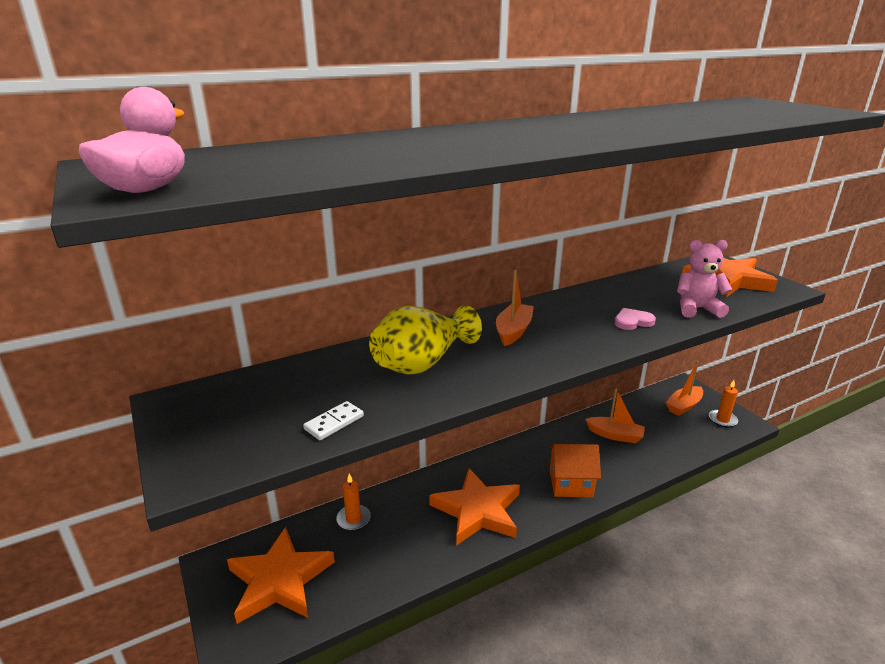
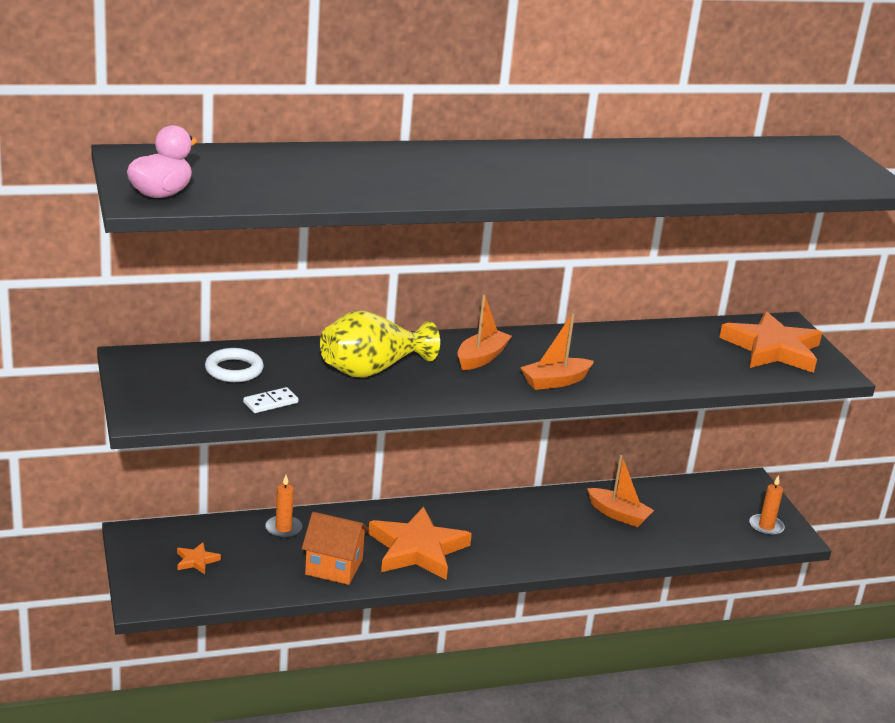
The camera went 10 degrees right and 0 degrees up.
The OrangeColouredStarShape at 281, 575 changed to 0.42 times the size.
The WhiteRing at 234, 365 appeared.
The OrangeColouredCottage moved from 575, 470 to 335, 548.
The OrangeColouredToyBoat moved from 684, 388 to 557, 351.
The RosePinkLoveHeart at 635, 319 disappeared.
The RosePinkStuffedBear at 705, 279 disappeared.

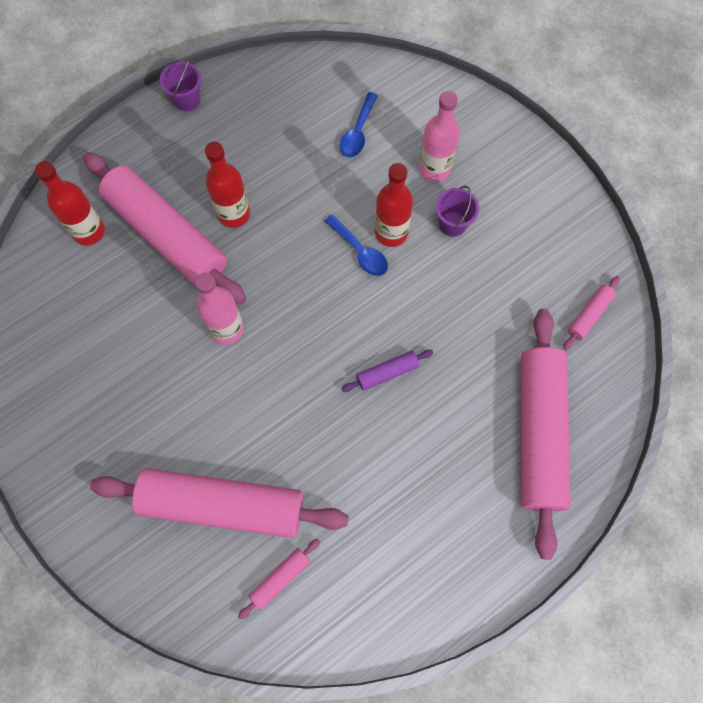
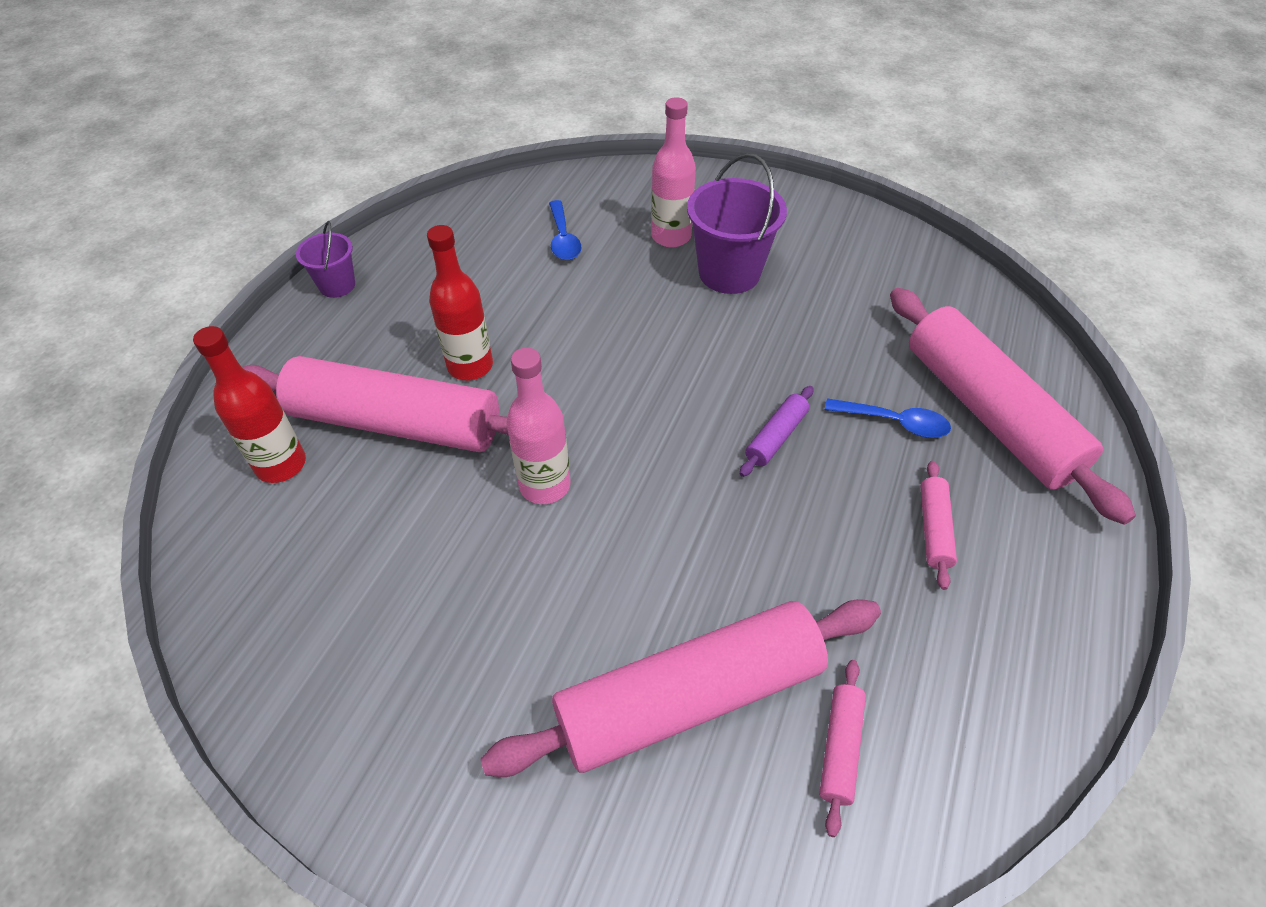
The camera went 30 degrees left and 20 degrees down.
The PurpleBucket at 457, 211 changed to 1.76 times the size.
The BlueTablespoon moved from 356, 245 to 888, 418.
The RosePinkDoughRoller moved from 591, 313 to 938, 525.
The ScarletDrinkBottle at 394, 205 disappeared.

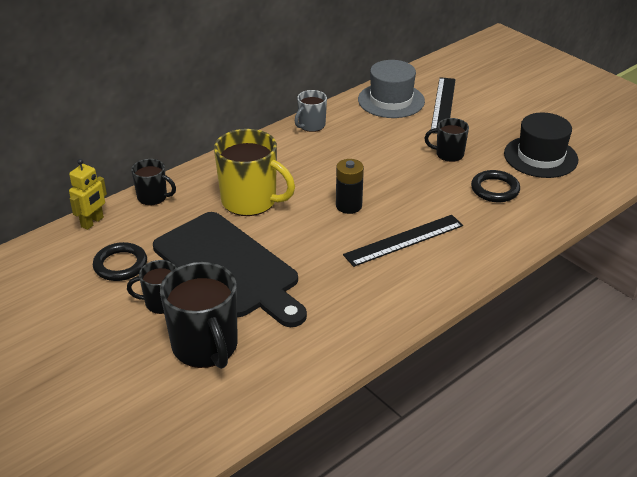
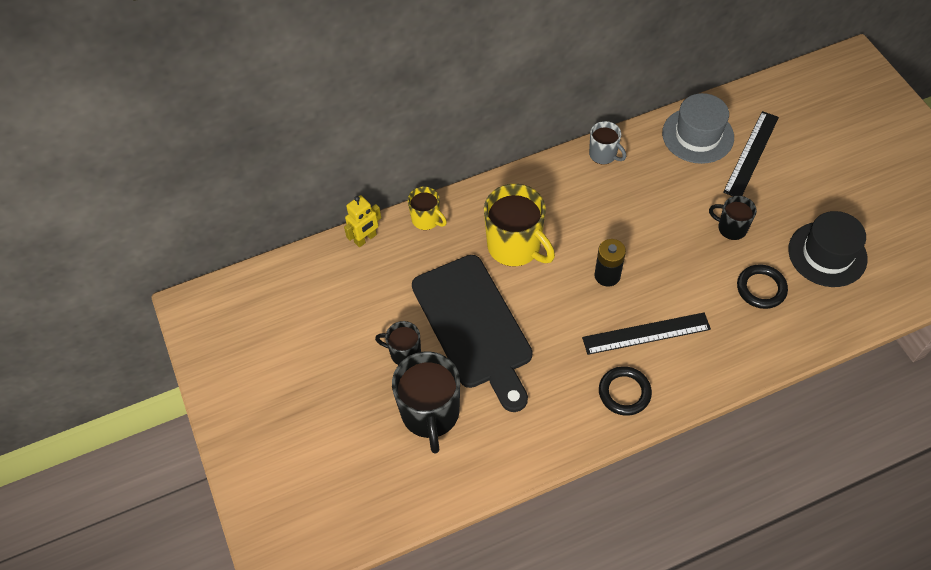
The camera went 20 degrees right and 20 degrees up.
The EbonyMug at 153, 182 became the BrightYellowMug at 427, 208.
The GreyMug at 311, 111 turned 105 degrees counterclockwise.
The EbonyRing moved from 120, 261 to 625, 391.

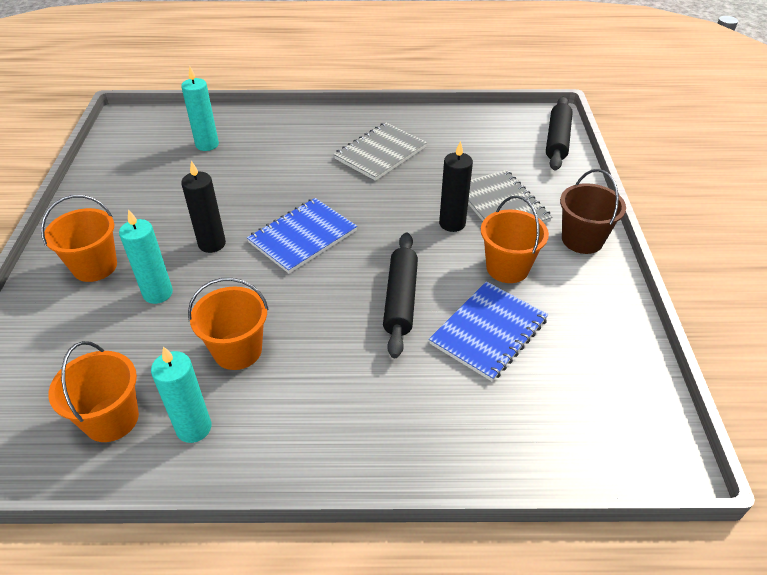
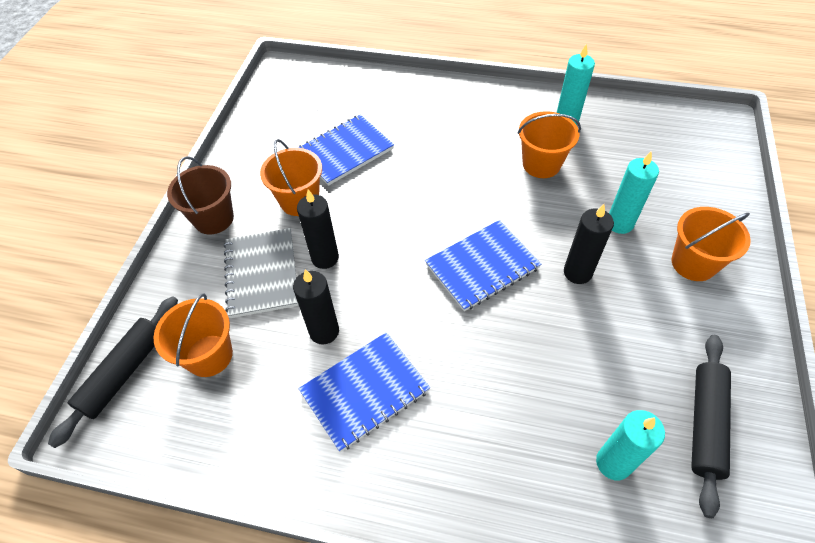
The camera went 165 degrees left and 10 degrees up.
The OrangeColouredBucket moved from 94, 391 to 193, 335.
The EbonyWaxCandle at 316, 307 appeared.
The GreyExerciseBook at 380, 151 became the BlueExerciseBook at 364, 392.
The EbonyDoughRoller moved from 400, 295 to 711, 426.

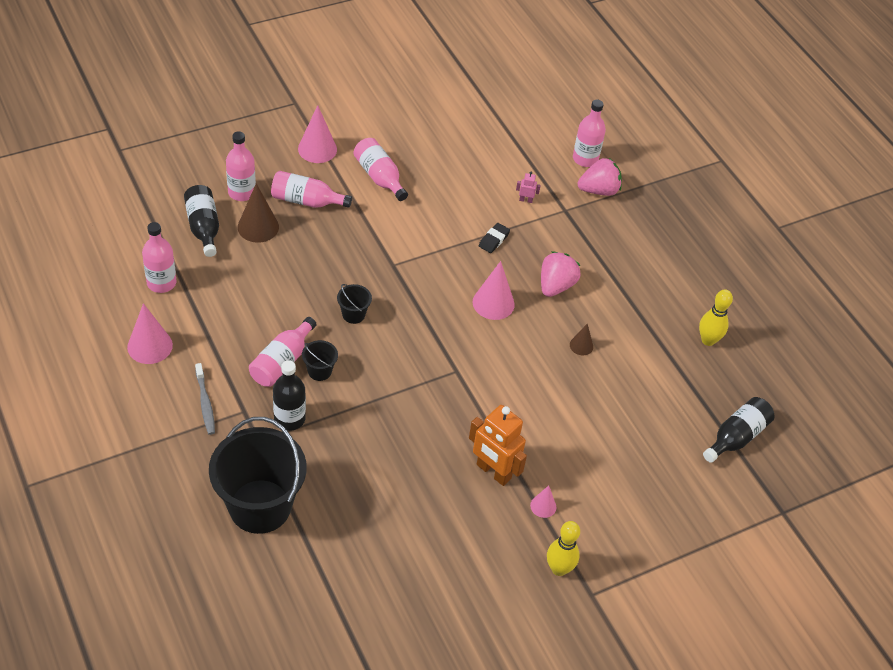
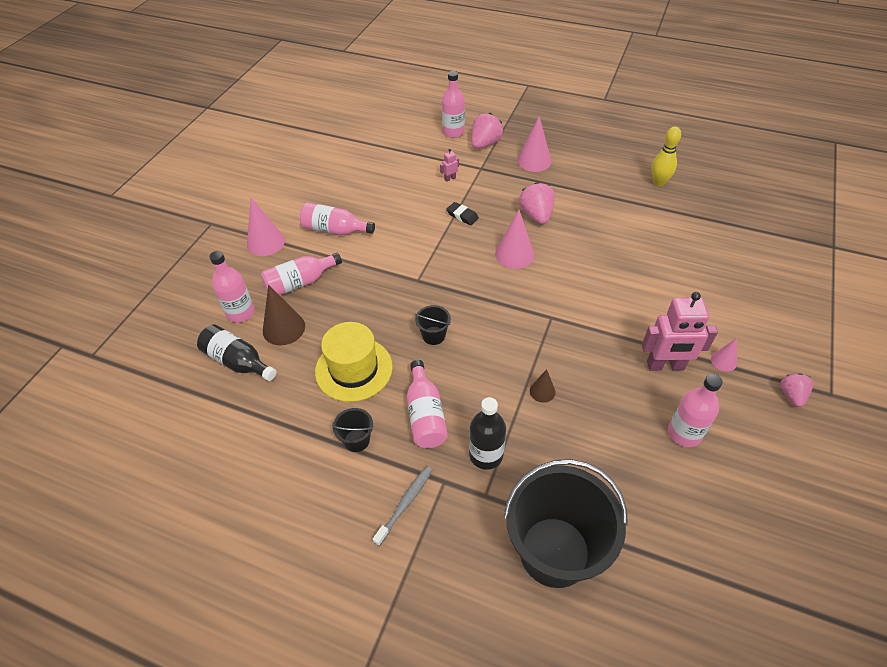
The camera went 35 degrees left and 0 degrees up.
The BrightYellowTopHat at 354, 362 appeared.
The EbonyBucket moved from 320, 360 to 353, 430.
The GreyDentalBrush at 205, 399 turned 90 degrees counterclockwise.
The EbonyEraser at 494, 238 turned 45 degrees counterclockwise.
The RosePinkSolidCone moved from 150, 333 to 534, 144.
The DarkBrownSolidCone moved from 581, 339 to 543, 386.
The OrangeColouredToyRobot at 498, 445 became the RosePinkToyRobot at 680, 331.
The RosePinkDrinkBottle moved from 159, 257 to 695, 410.
The BrightYellowTenpin at 563, 548 was replaced by the RosePinkToyStrawberry at 796, 390.
The EbonyDrinkBottle at 739, 430 disappeared.

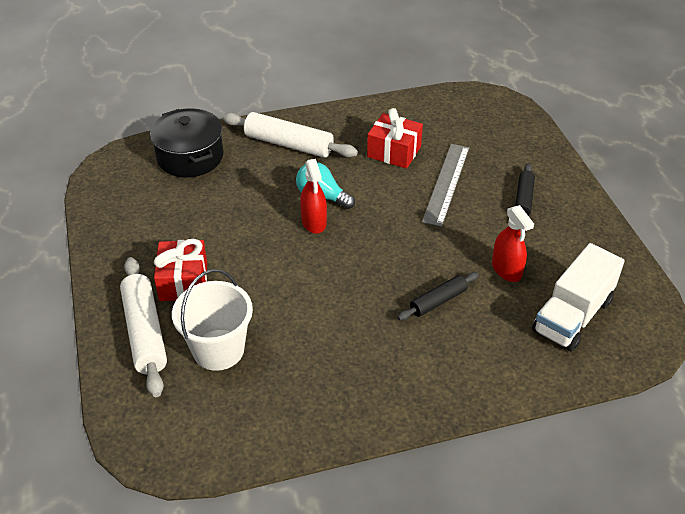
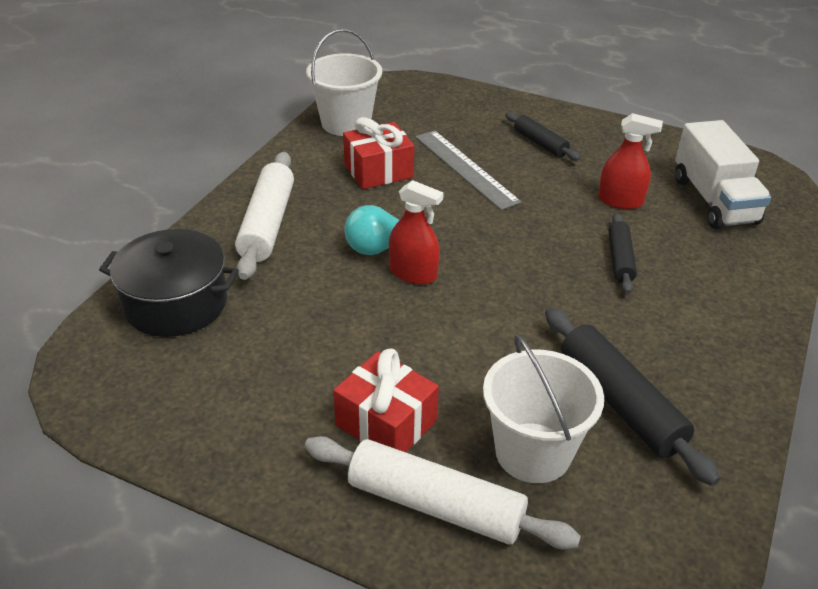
The camera went 50 degrees left and 5 degrees down.
The WhiteDoughRoller at 290, 135 turned 60 degrees counterclockwise.
The WhiteBucket at 344, 82 appeared.
The EbonyDoughRoller at 632, 396 appeared.

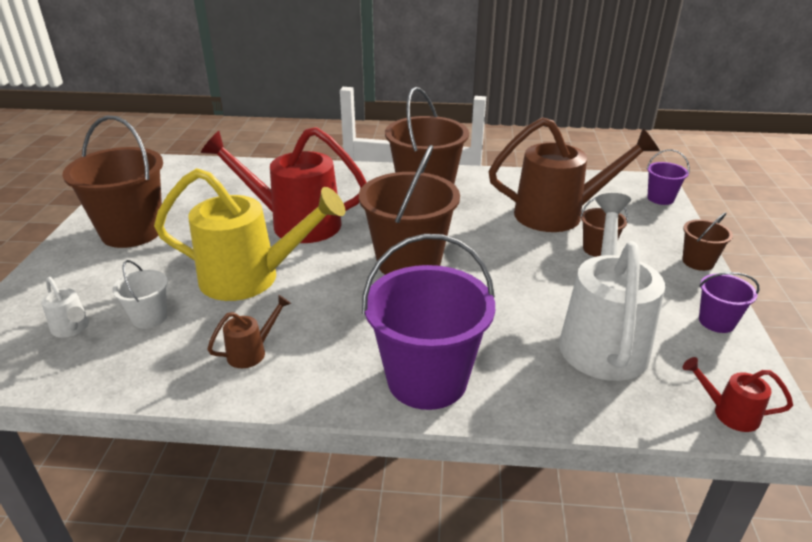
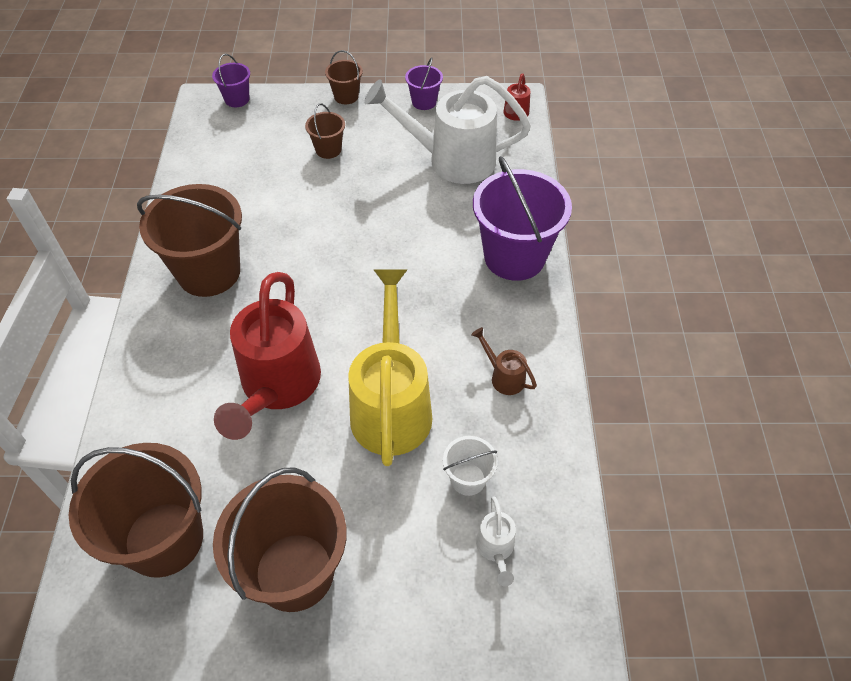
The camera went 95 degrees left and 20 degrees up.
The DarkBrownBucket moved from 409, 210 to 136, 510.
The WhiteSprinklingCan at 65, 307 turned 135 degrees clockwise.
The DarkBrownSprinklingCan at 574, 174 disappeared.

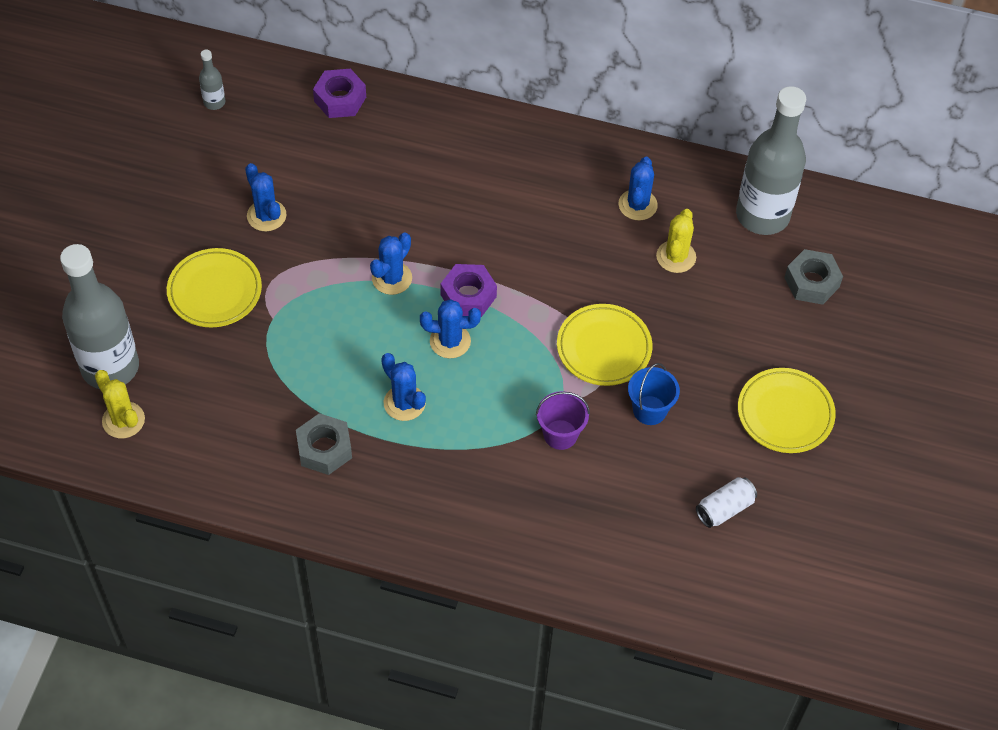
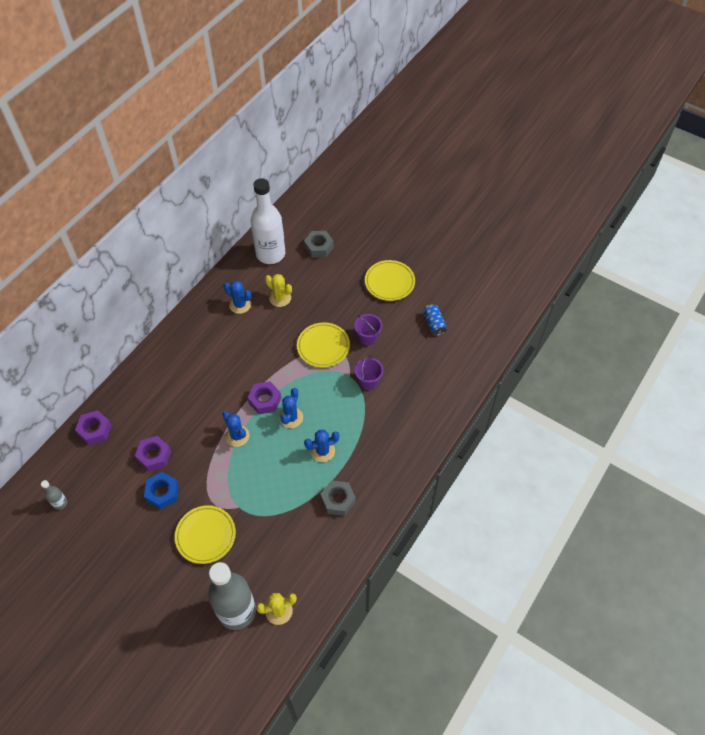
The camera went 70 degrees left and 0 degrees up.
The PurpleHexNut at 153, 454 appeared.
The BlueCactus at 266, 197 was replaced by the BlueHexNut at 161, 490.
The GreyDrinkBottle at 771, 160 became the WhiteDrinkBottle at 268, 221.
The BlueBucket at 654, 394 became the PurpleBucket at 368, 330.
The WhiteTin at 726, 502 became the BlueTin at 435, 320.

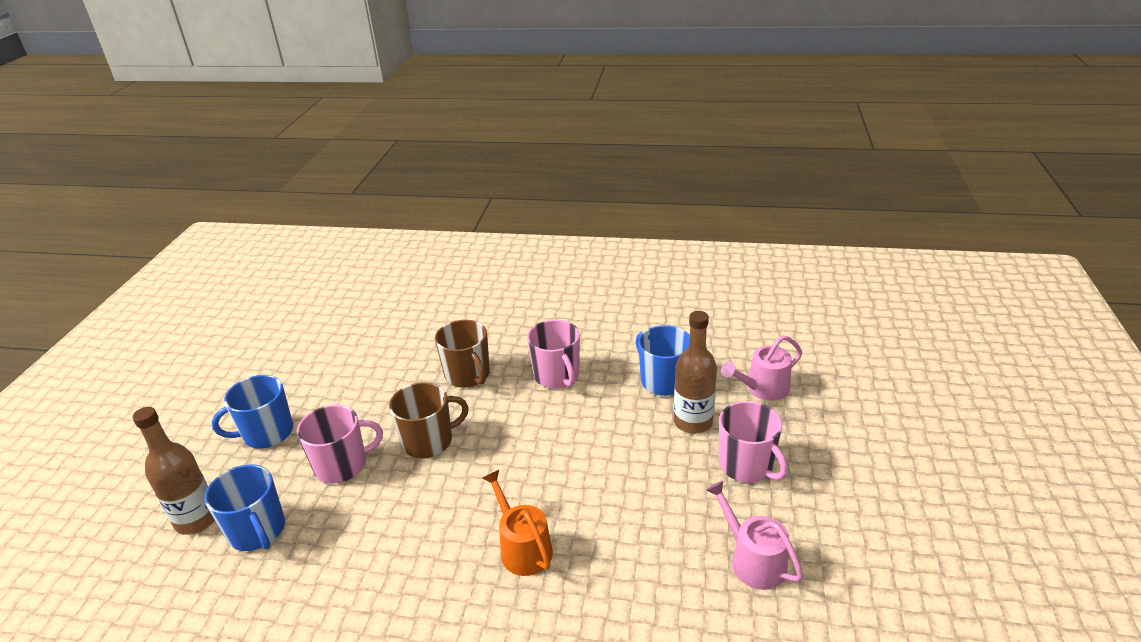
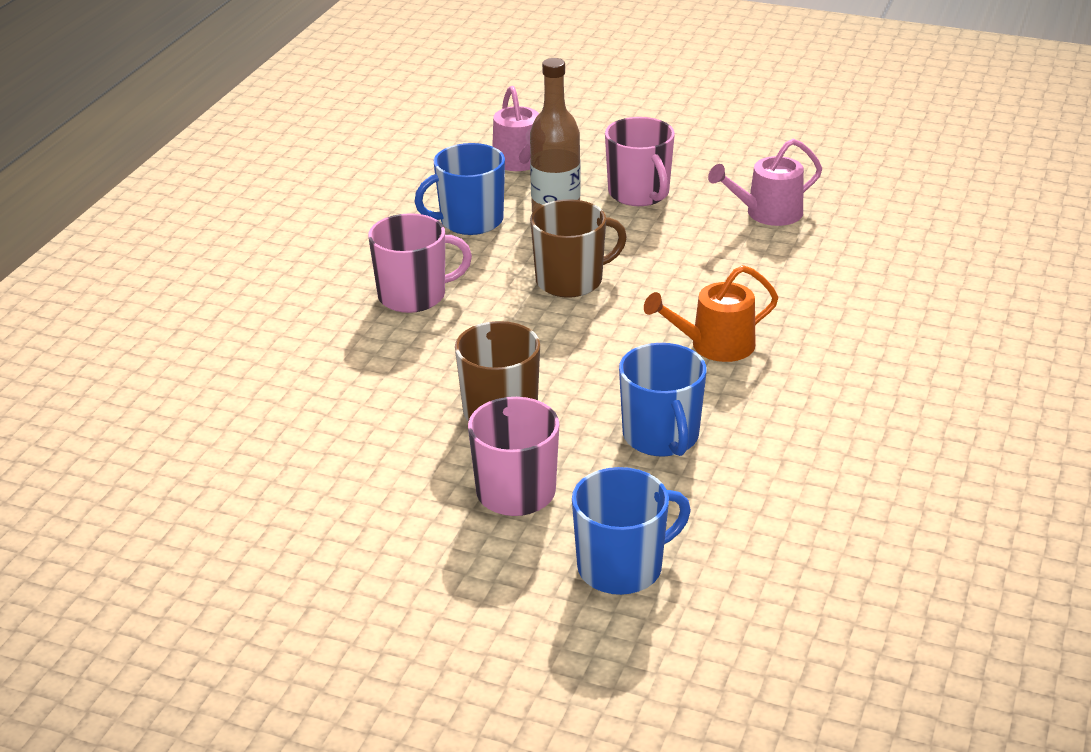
The camera went 80 degrees left and 0 degrees up.
The DarkBrownMug moved from 462, 354 to 578, 248.
The RosePinkMug at 753, 442 turned 90 degrees clockwise.
The BlueMug moved from 252, 412 to 663, 400.
The DarkBrownDrinkBottle at 173, 471 disappeared.

